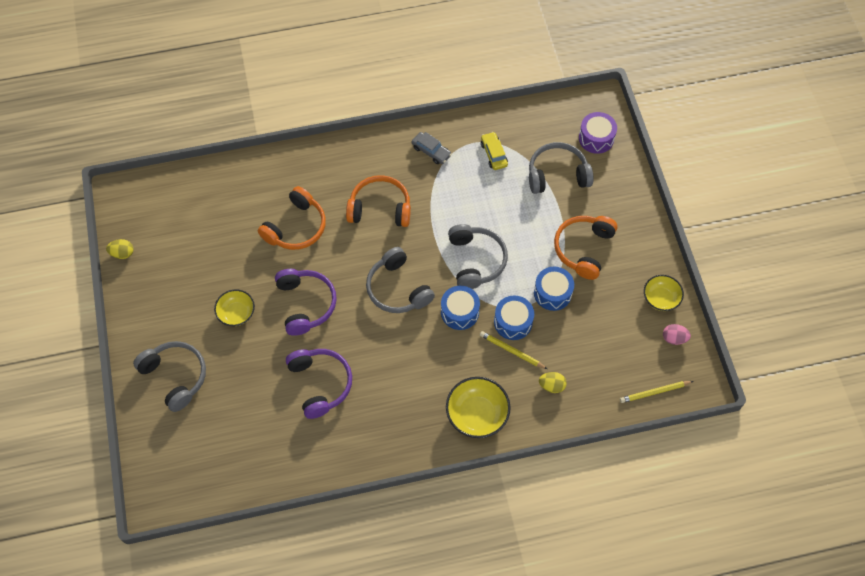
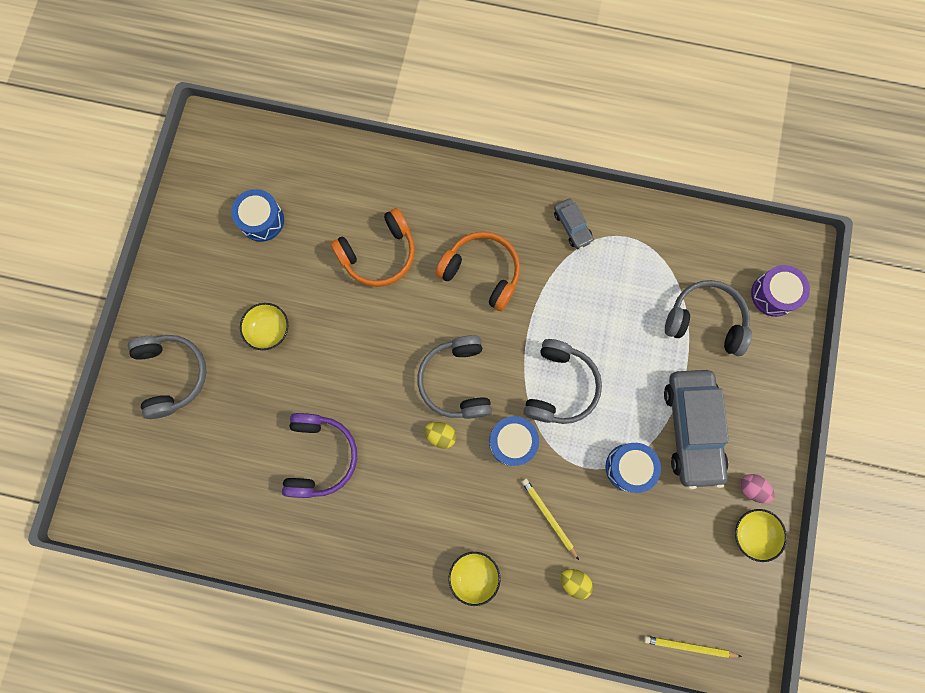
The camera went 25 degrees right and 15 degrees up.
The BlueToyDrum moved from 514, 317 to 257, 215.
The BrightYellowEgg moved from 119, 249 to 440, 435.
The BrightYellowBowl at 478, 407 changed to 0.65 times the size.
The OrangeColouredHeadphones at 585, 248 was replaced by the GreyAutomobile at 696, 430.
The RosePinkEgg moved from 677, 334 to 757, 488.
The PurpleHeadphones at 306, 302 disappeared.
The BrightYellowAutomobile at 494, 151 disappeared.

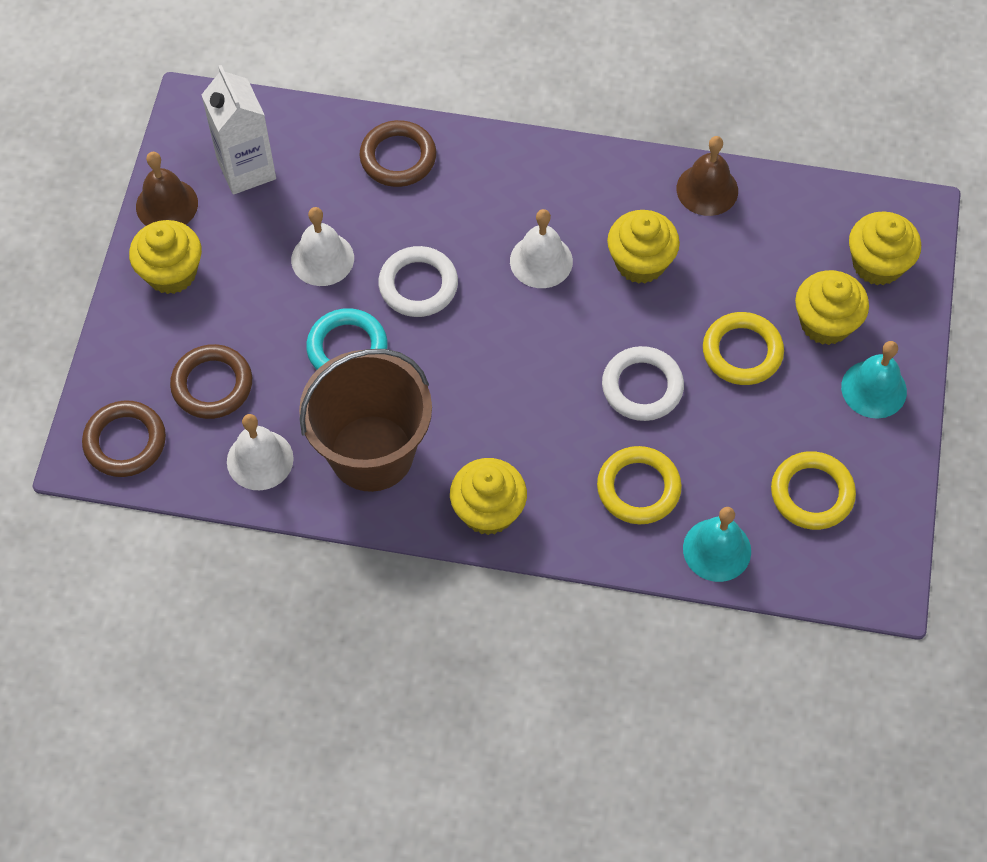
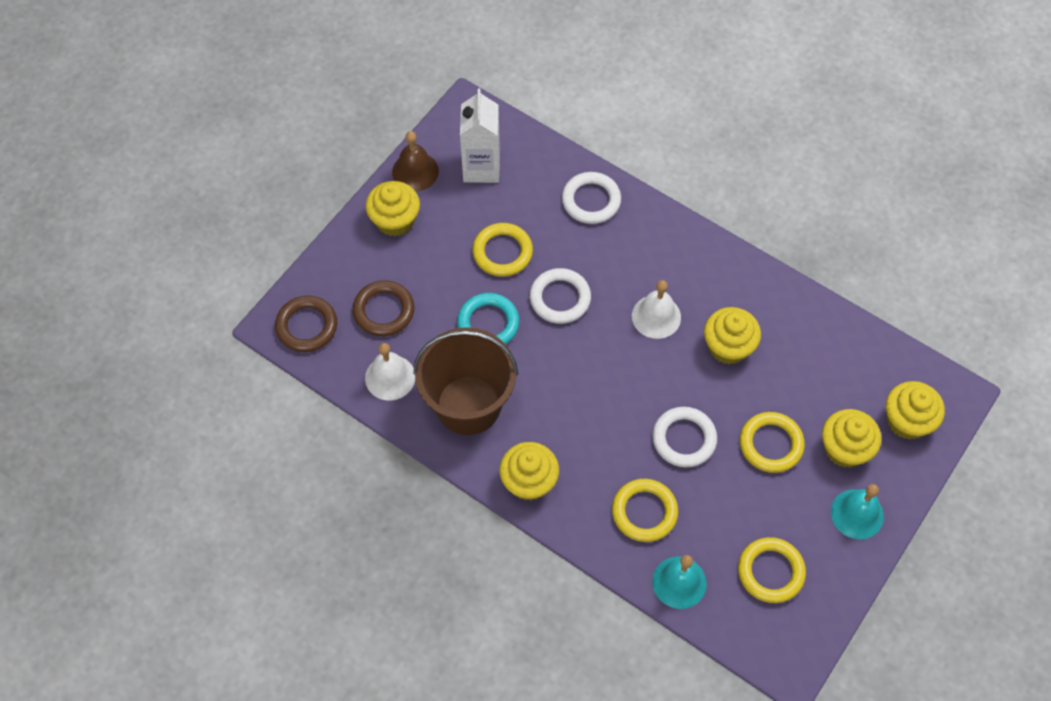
The camera went 25 degrees right and 0 degrees up.
The WhiteBell at 322, 246 was replaced by the BrightYellowRing at 502, 250.
The DarkBrownRing at 397, 153 became the WhiteRing at 591, 198.
The DarkBrownBell at 707, 176 disappeared.

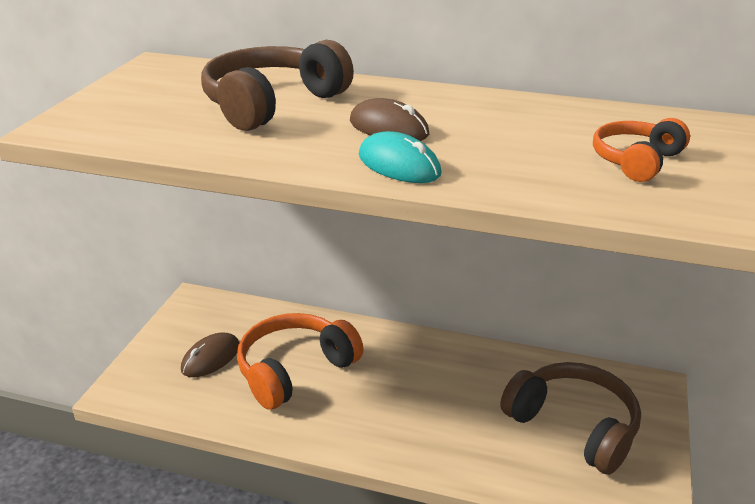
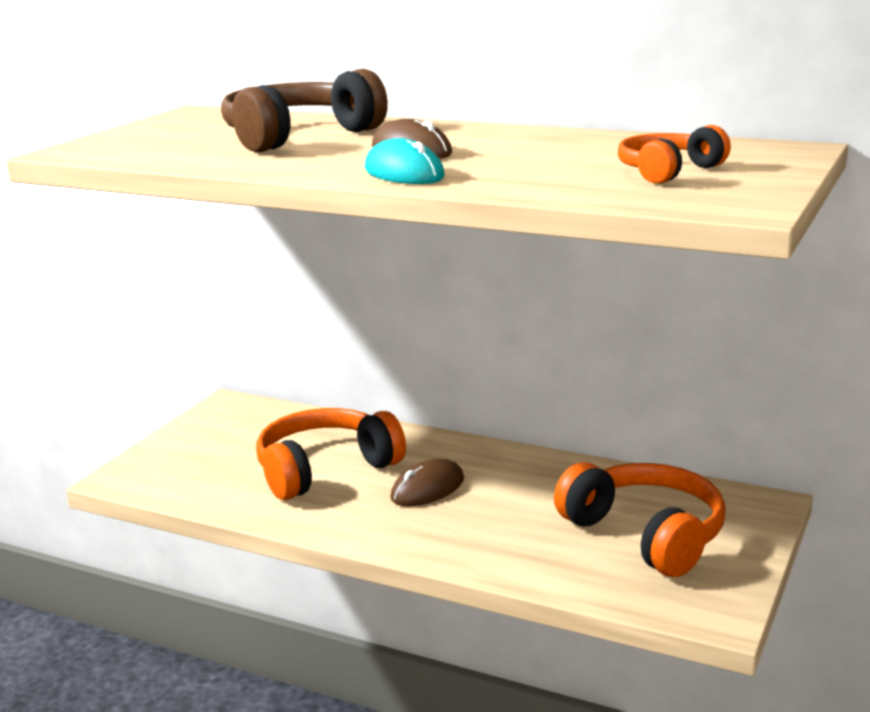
The camera went 10 degrees right and 10 degrees down.
The DarkBrownComputerMouse moved from 210, 355 to 427, 483.
The DarkBrownHeadphones at 570, 418 became the OrangeColouredHeadphones at 640, 519.

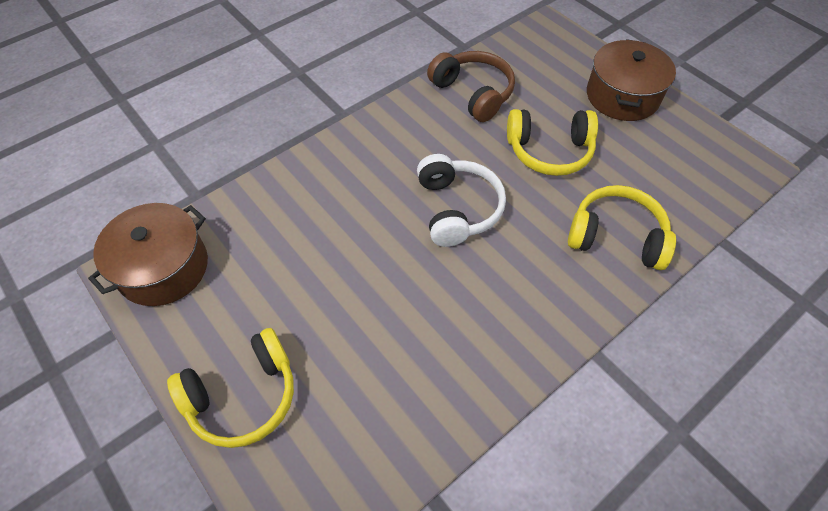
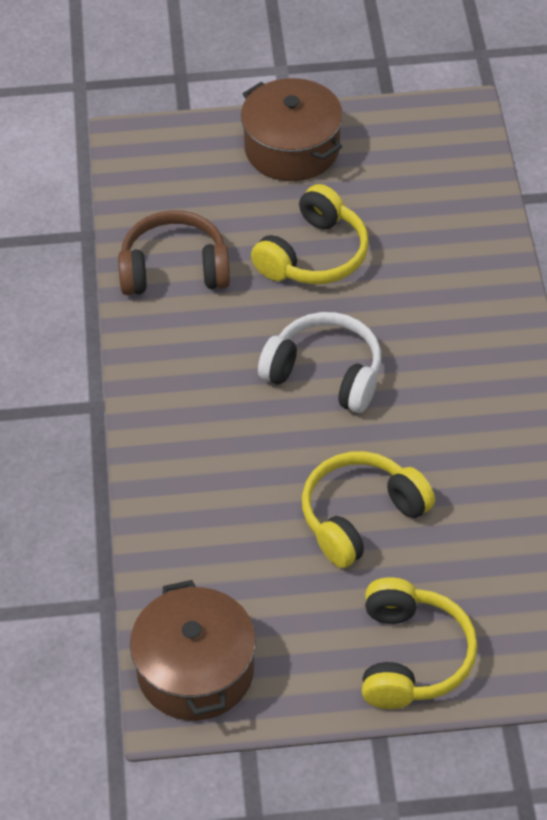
The camera went 55 degrees left and 5 degrees down.
The BrightYellowHeadphones moved from 622, 227 to 368, 509.

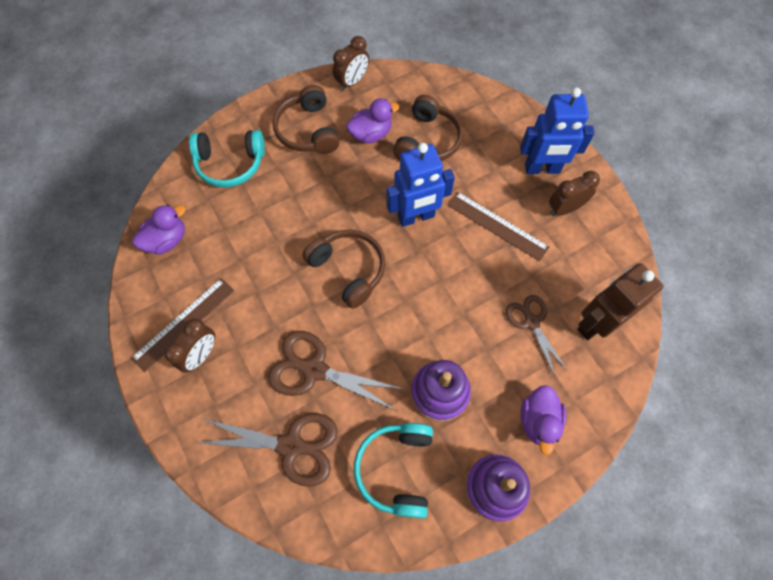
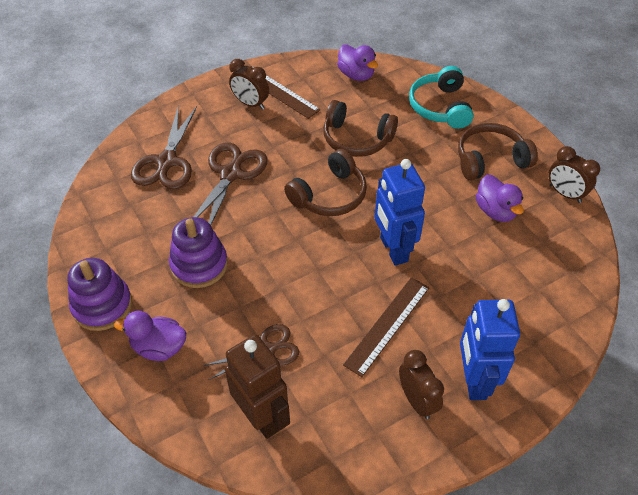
The camera went 90 degrees right and 15 degrees down.
The DarkBrownHeadphones moved from 428, 128 to 360, 128.
The AquaHeadphones at 393, 470 disappeared.

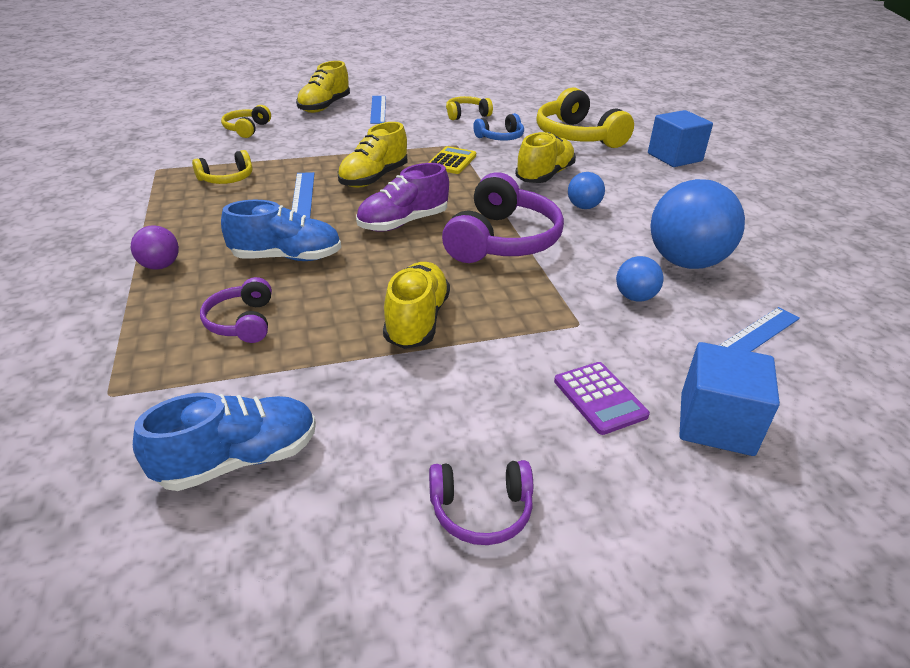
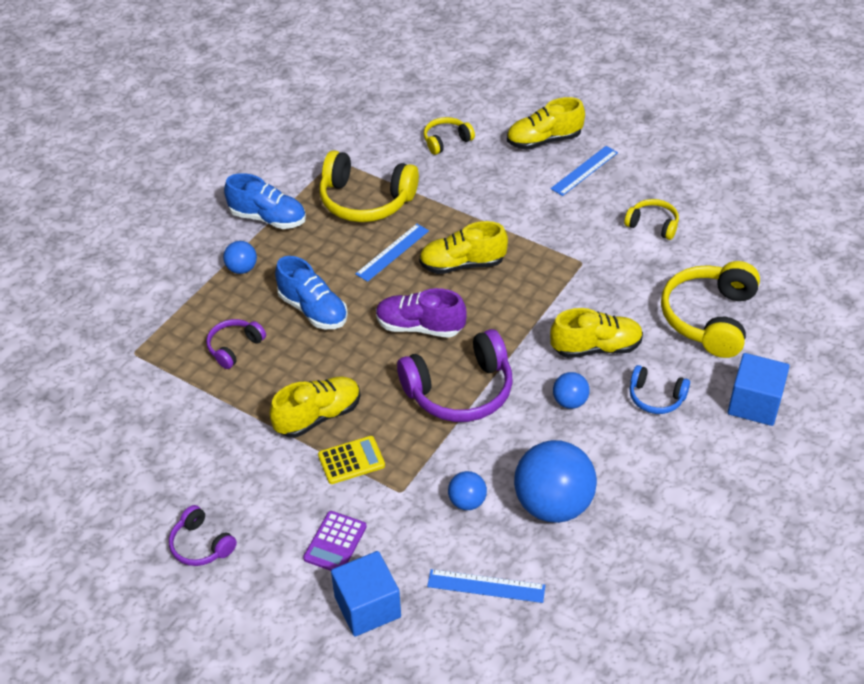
The camera went 50 degrees right and 10 degrees up.
The PurplePlayBall at 155, 247 became the BluePlayBall at 240, 257.
The BlueSneaker moved from 224, 441 to 265, 201.
The BrightYellowPocketCalculator moved from 452, 160 to 351, 460.
The BrightYellowHeadphones at 222, 167 changed to 1.90 times the size.
The BlueHeadphones moved from 498, 127 to 660, 389.

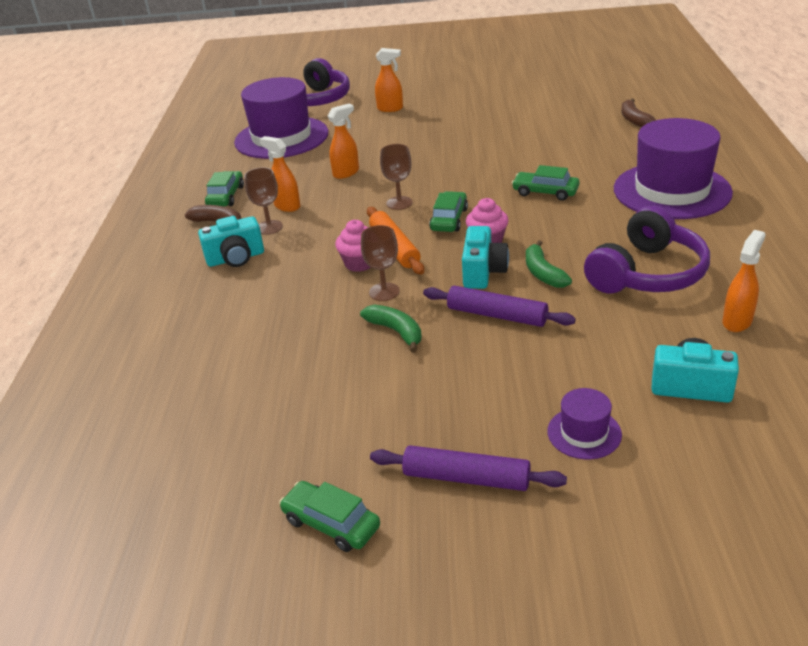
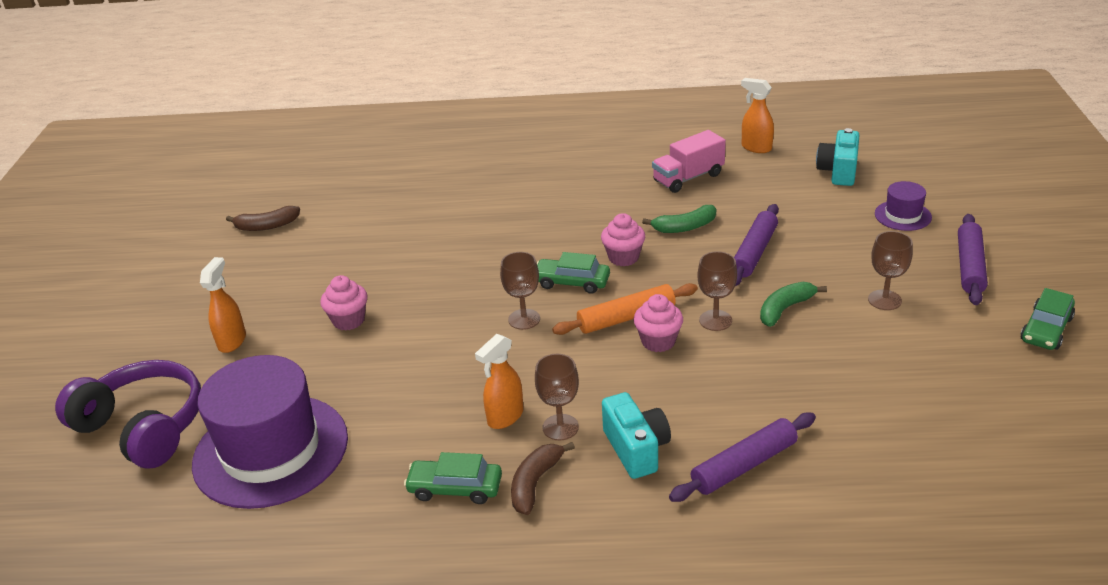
The camera went 90 degrees left and 0 degrees up.
The DarkBrownBananaFruit moved from 638, 112 to 263, 218.
The RosePinkMuffin at 344, 303 appeared.
The PurpleHeadphones at 647, 249 was replaced by the RosePinkTruck at 689, 161.
The PurpleDoughRoller at 742, 457 appeared.
The DarkBrownGoblet at 890, 270 appeared.
The OrangeColouredSprayBottle at 343, 141 disappeared.
The AquaCompactCamera at 485, 257 disappeared.
The GreenAutomobile at 546, 183 disappeared.
The PurpleTopHat at 673, 168 disappeared.

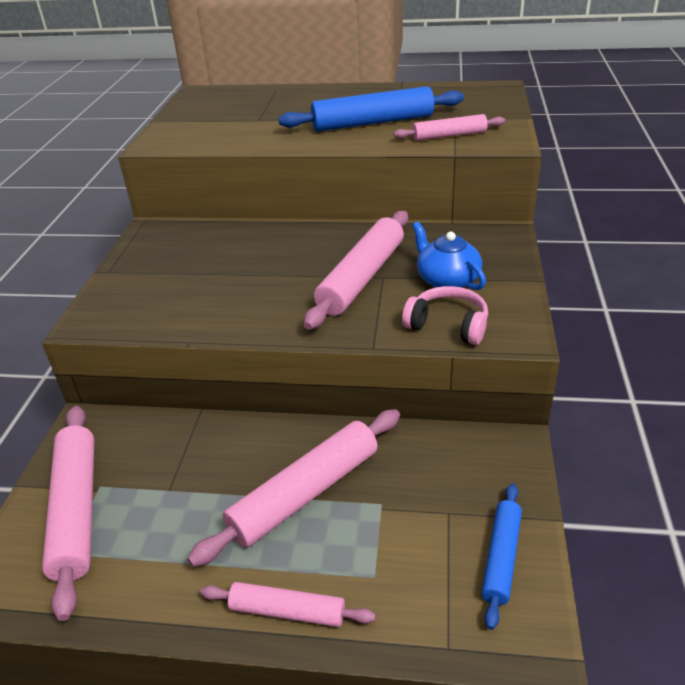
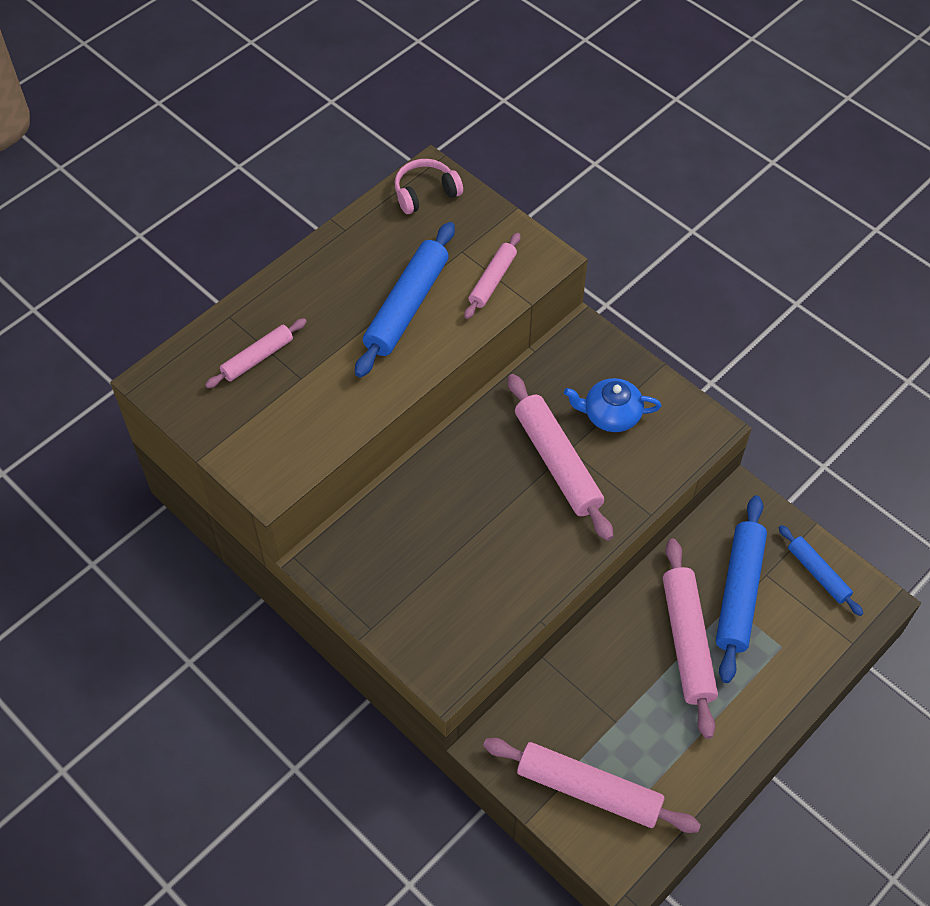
The camera went 55 degrees left and 20 degrees up.
The RosePinkDoughRoller moved from 288, 604 to 256, 353.
The RosePinkHeadphones moved from 445, 315 to 429, 186.
The BlueDoughRoller at 741, 589 appeared.

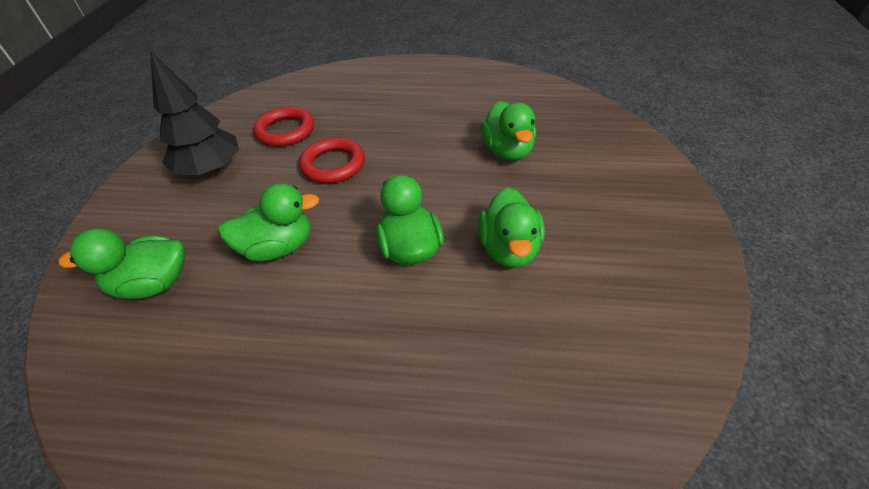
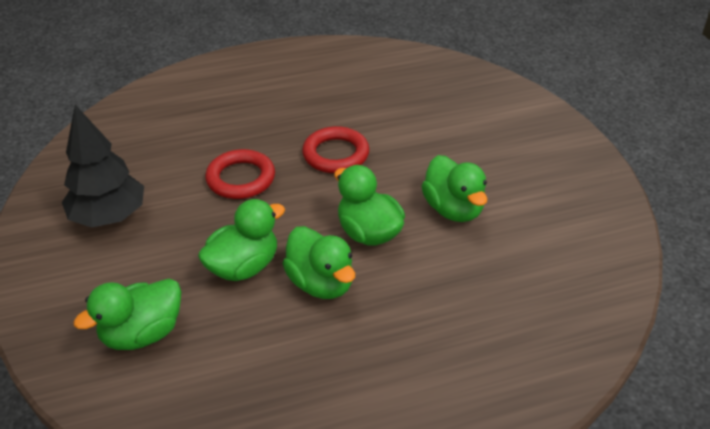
The camera went 25 degrees left and 5 degrees down.
The GreenDuck moved from 508, 131 to 318, 262.
The ScarletRing moved from 283, 127 to 335, 149.

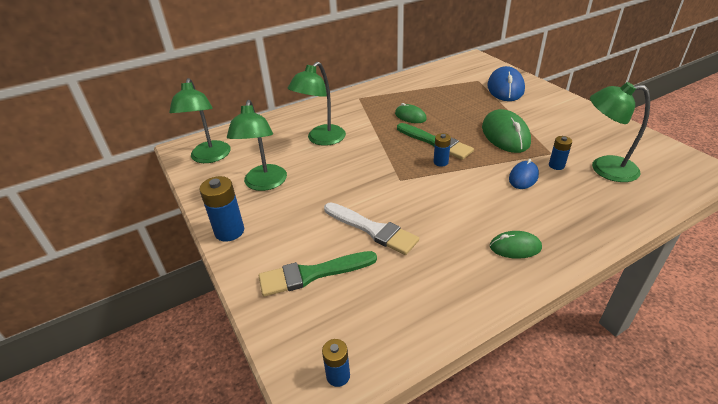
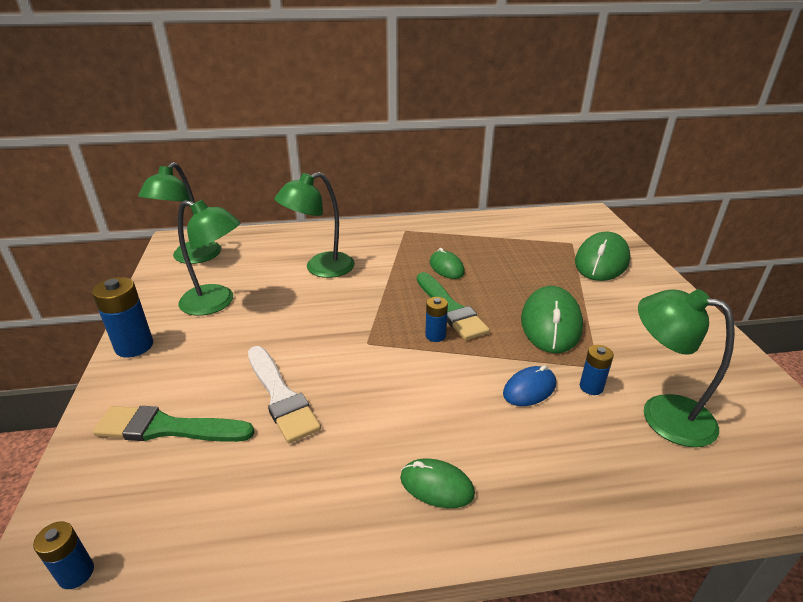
The camera went 20 degrees right and 5 degrees down.
The GreenDeskLamp at 257, 145 turned 90 degrees counterclockwise.
The BlueComputerMouse at 506, 83 became the GreenComputerMouse at 602, 256.

